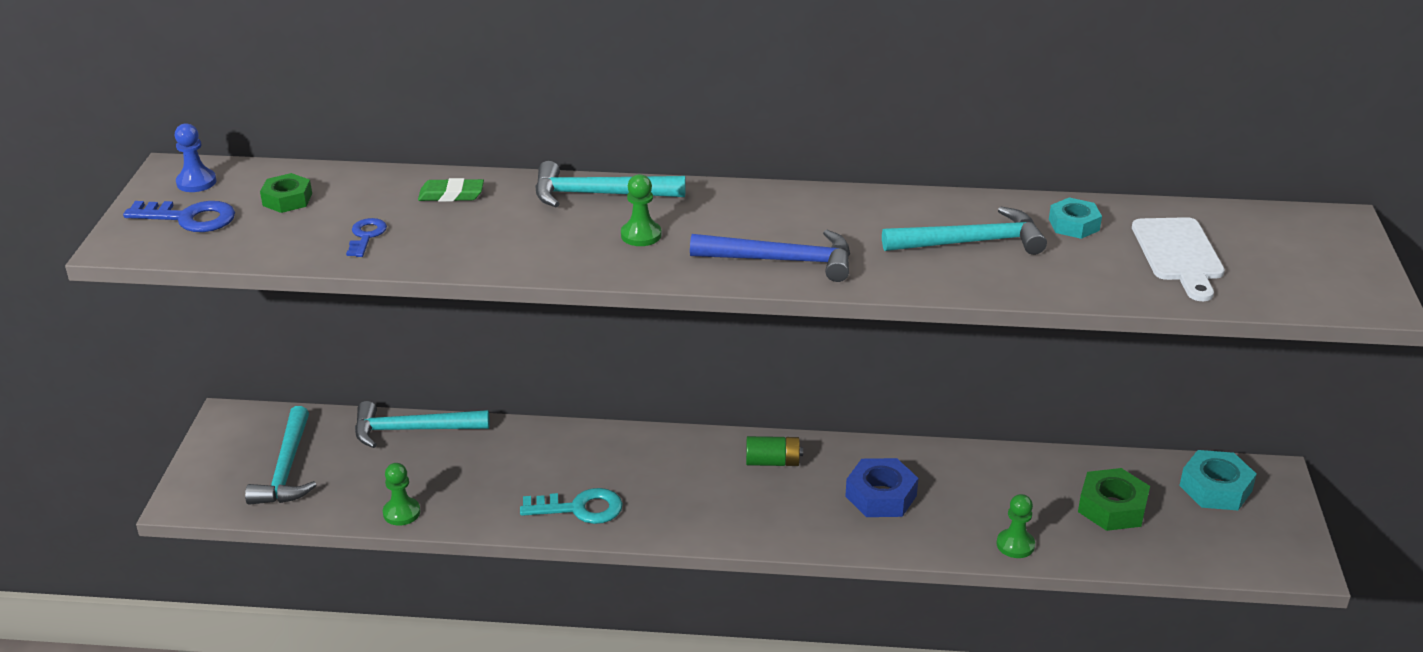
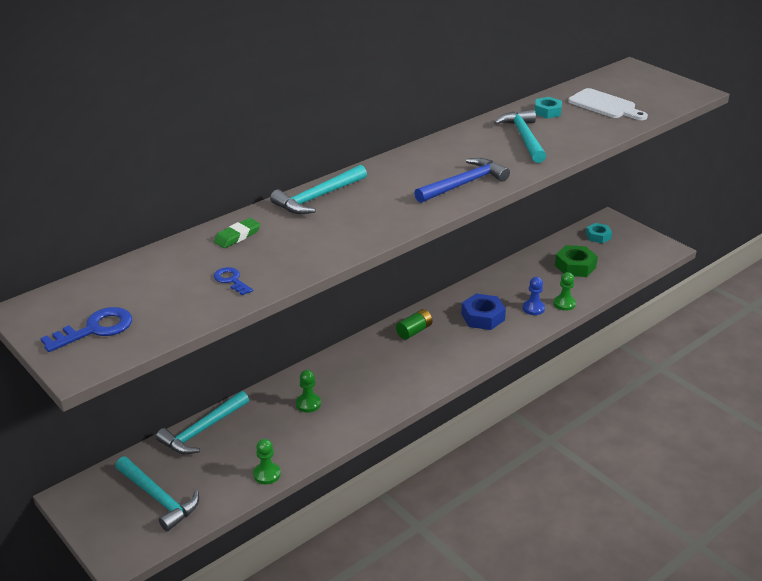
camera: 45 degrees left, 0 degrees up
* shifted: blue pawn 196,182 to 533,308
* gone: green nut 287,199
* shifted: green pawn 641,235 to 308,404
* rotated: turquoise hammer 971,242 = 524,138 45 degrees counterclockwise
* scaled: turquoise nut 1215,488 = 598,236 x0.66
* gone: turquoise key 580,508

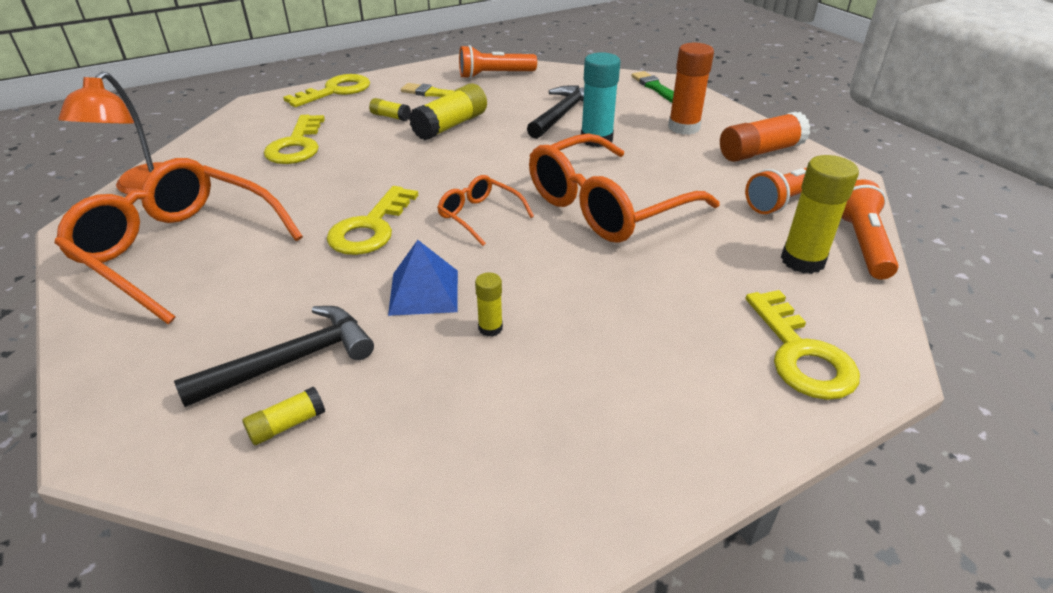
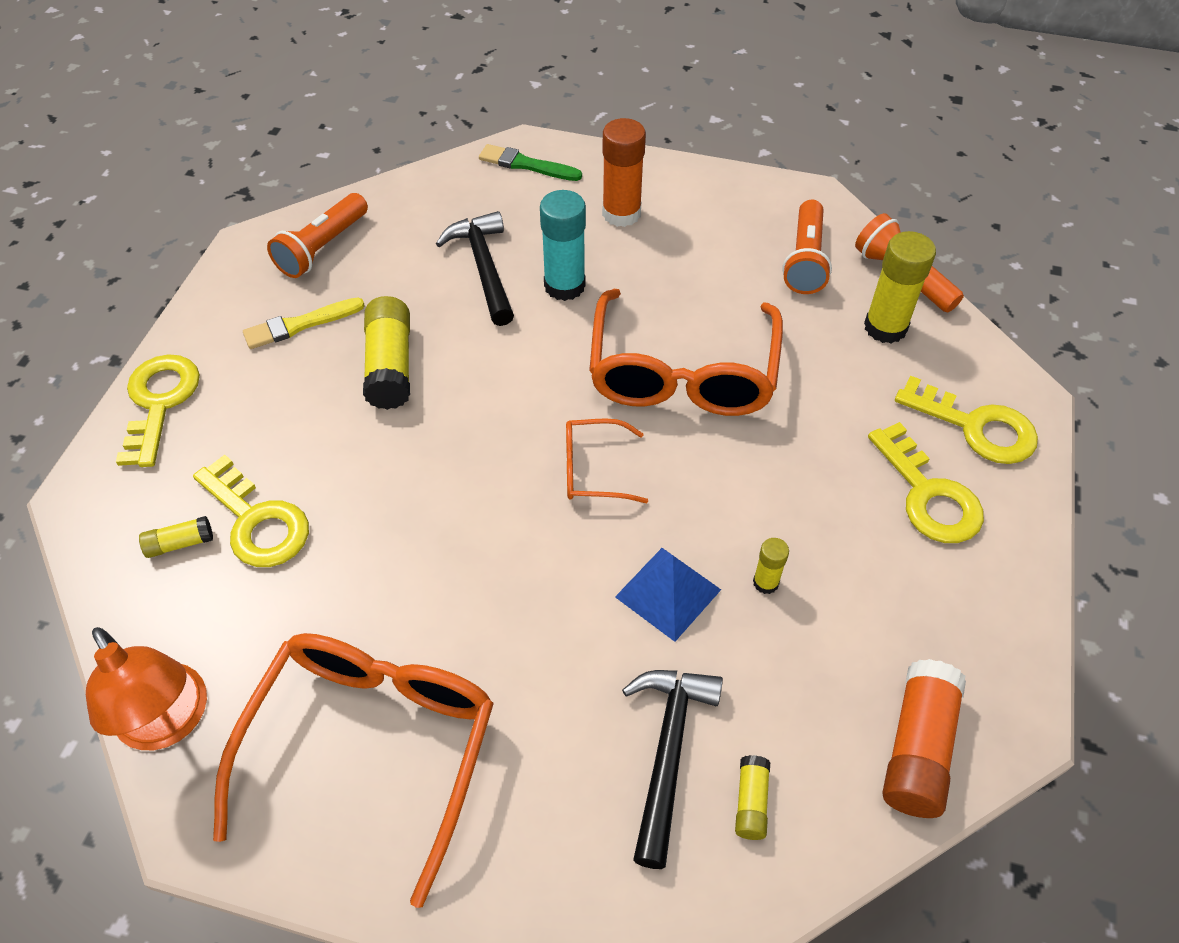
camera: 45 degrees left, 15 degrees up
* shifted: yellow glue stick 390,117 to 180,543
* shifted: orange glue stick 760,152 to 917,748
* rotated: orange glasses 180,250 = 370,750 120 degrees clockwise
* shifted: yellow key 370,228 to 928,495

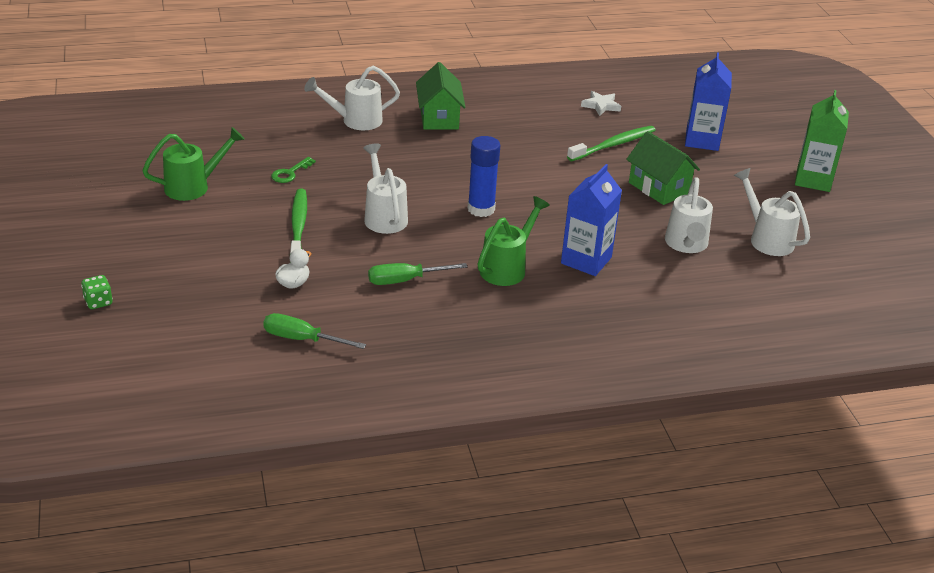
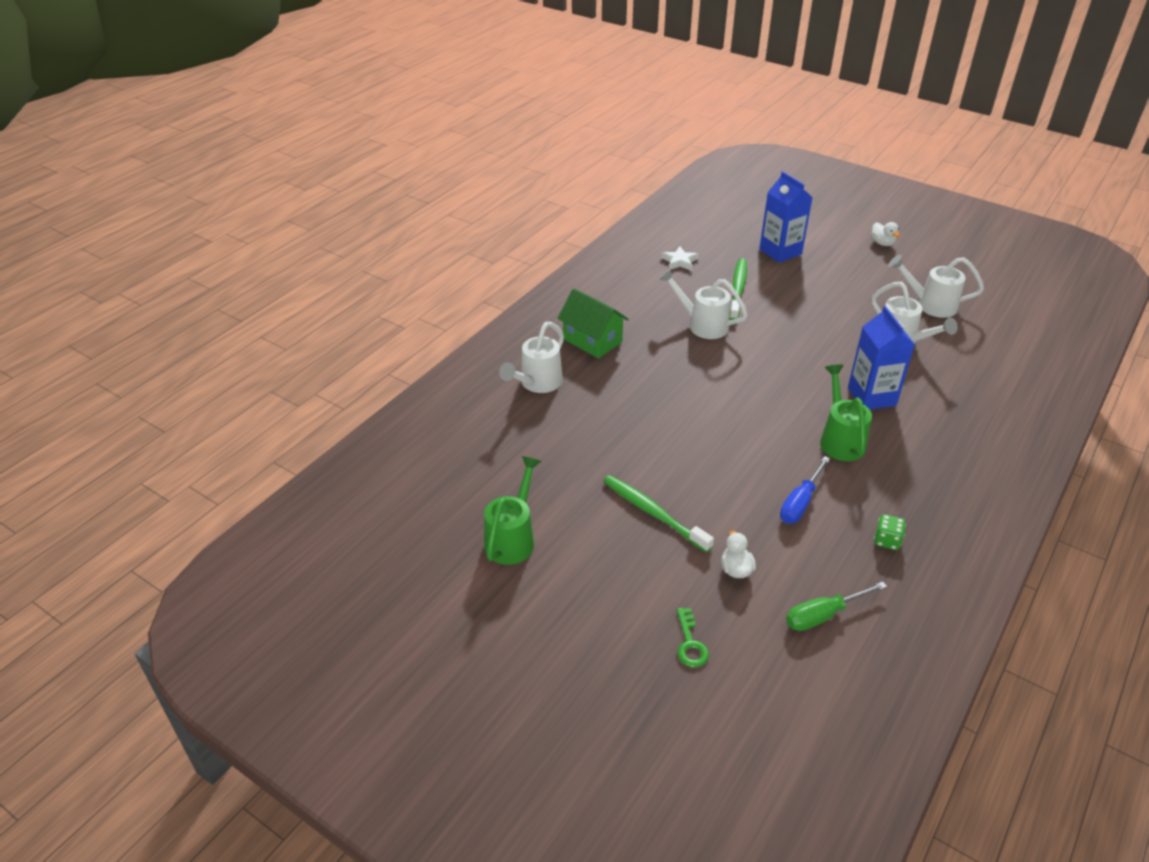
camera: 40 degrees left, 5 degrees up
* swapped: green carton 813,180 to white duck 882,243
* gone: green house 658,188
* gone: blue glue stick 481,209
* shifted: white watering can 384,216 to 702,325
* shifted: green key 290,173 to 690,644
* repainted: green screwdriver 405,280 to blue screwdriver 800,503
* shifted: green dice 98,302 to 887,540

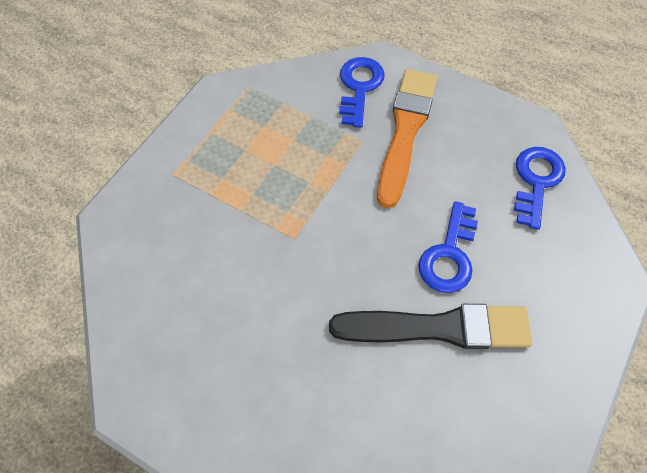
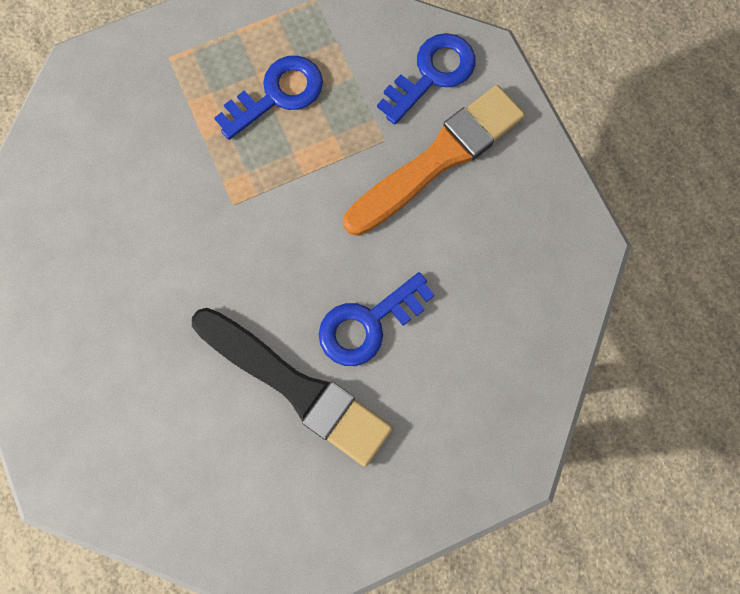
camera: 35 degrees right, 15 degrees up
* shifted: blue key 536,181 to 277,95

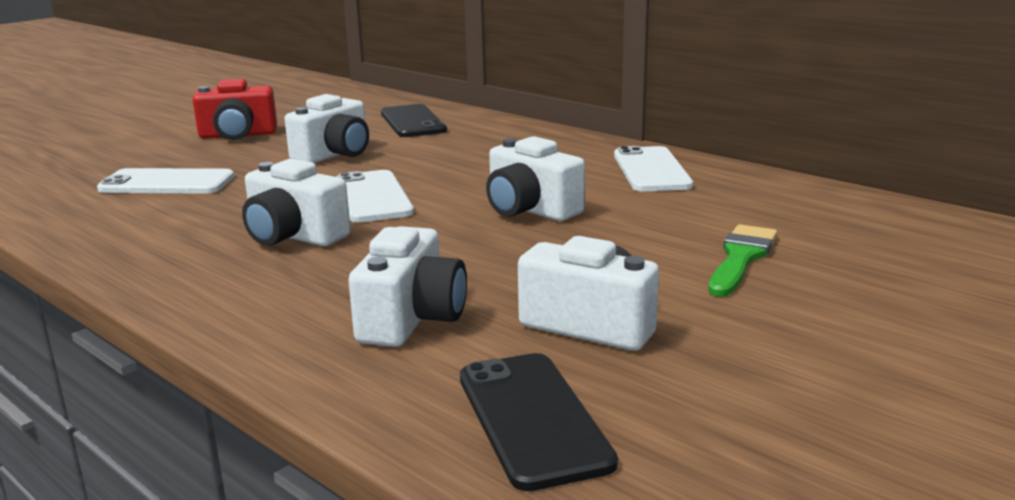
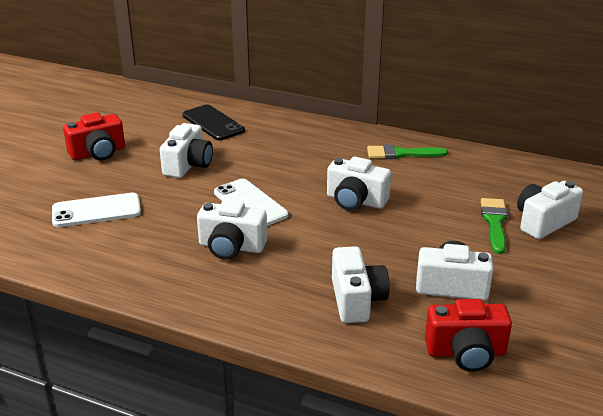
camera: 20 degrees left, 10 degrees up
* swapped: white phone 651,170 to green brush 401,154
* swapped: black phone 532,419 to red camera 466,352
* new: white camera 543,222

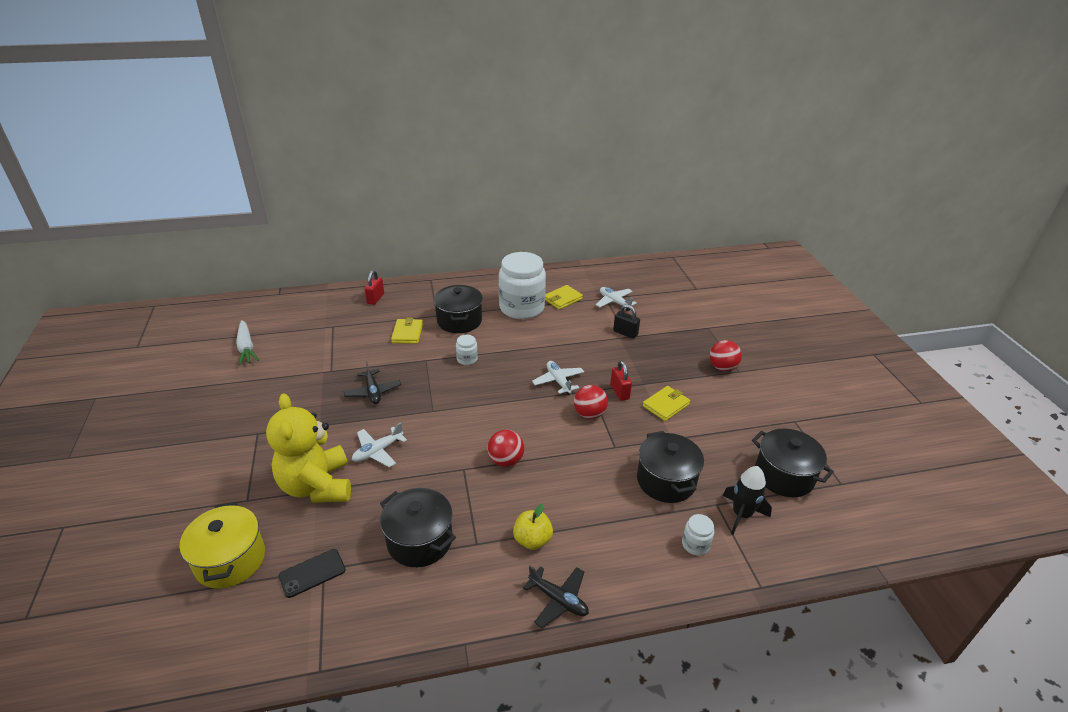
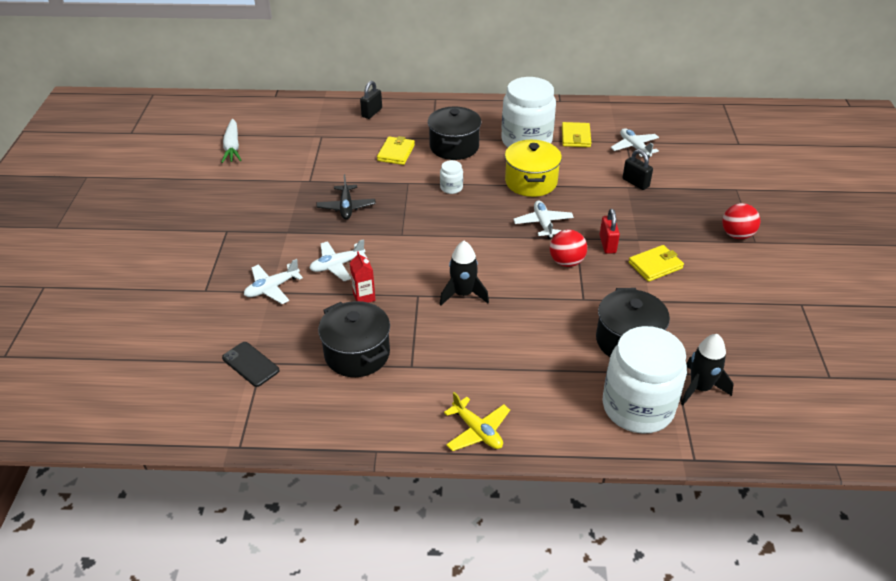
camera: 15 degrees right, 5 degrees up
* repainted: red padlock 375,298 to black padlock 372,113
* rotated: yellow wallet 563,299 = 575,137 60 degrees counterclockwise
* swapped: yellow teddy bear 317,486 to white plane 272,288
* gone: black pot 784,476
* swapped: red ball 506,460 to black rocket 463,294
* shifted: yellow pot 230,560 to 531,182
* gone: yellow apple 532,540
* scaled: white jar 695,544 = 637,407 x2.40
* rotated: black phone 312,573 = 250,364 60 degrees clockwise
* repainted: black plane 558,600 to yellow plane 477,431
* new: red carton 364,297

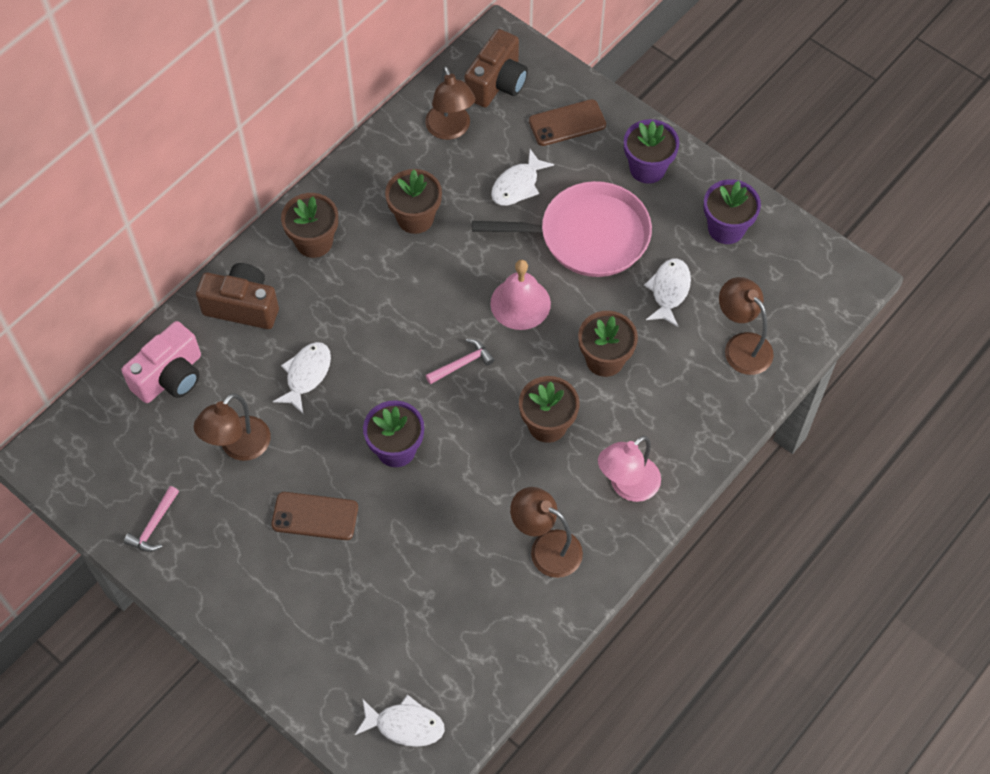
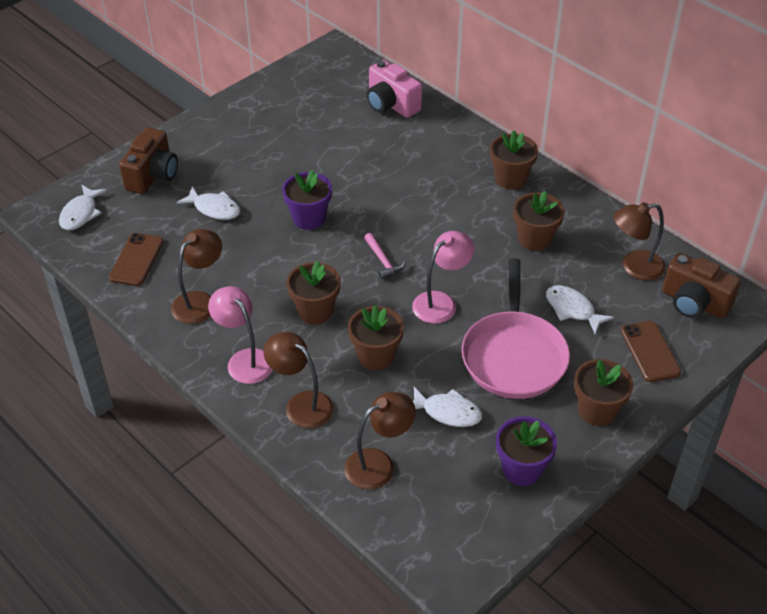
camera: 95 degrees right, 15 degrees down
* repainted: purple flower pot 647,168 to brown flower pot 597,410
* swapped: pink bell 520,303 to pink lamp 441,302
* shifted: brown camera 242,306 to 153,175
* shifted: white fish 306,375 to 214,209
* shifted: brown lamp 238,447 to 301,404
* gone: pink hammer 154,525
* shifted: brown phone 315,516 to 136,260

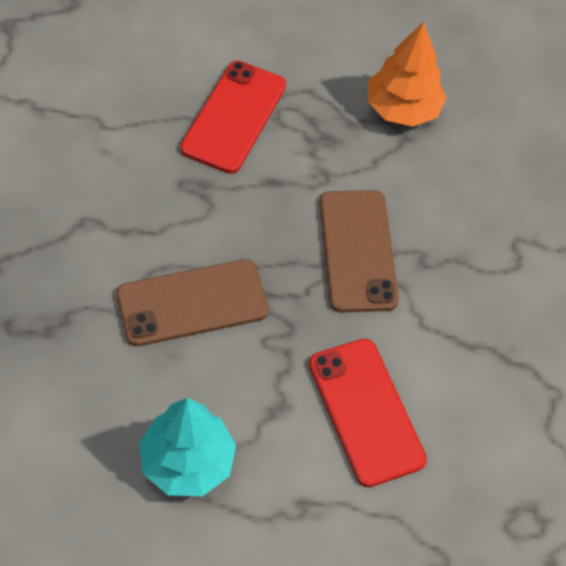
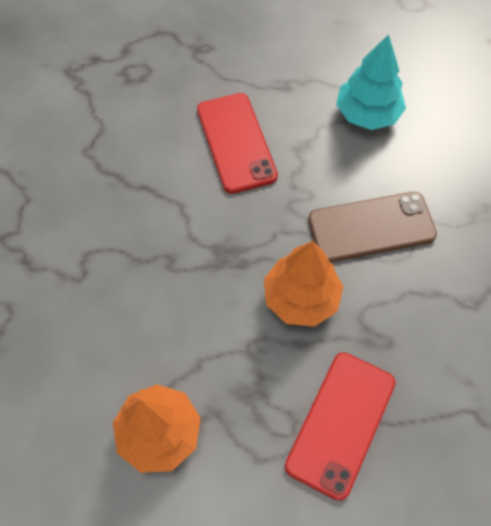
camera: 170 degrees left, 5 degrees up
* gone: brown phone 357,251
* new: orange tree 301,298

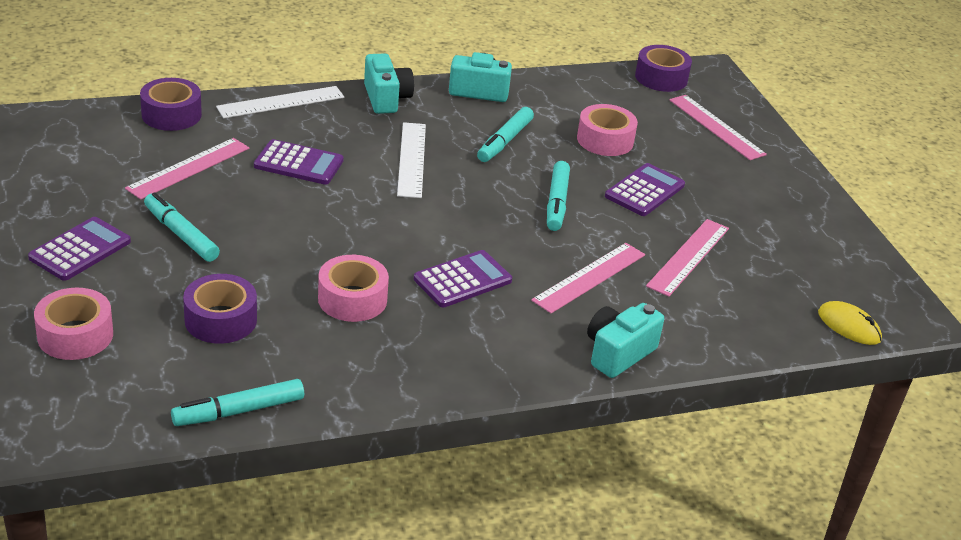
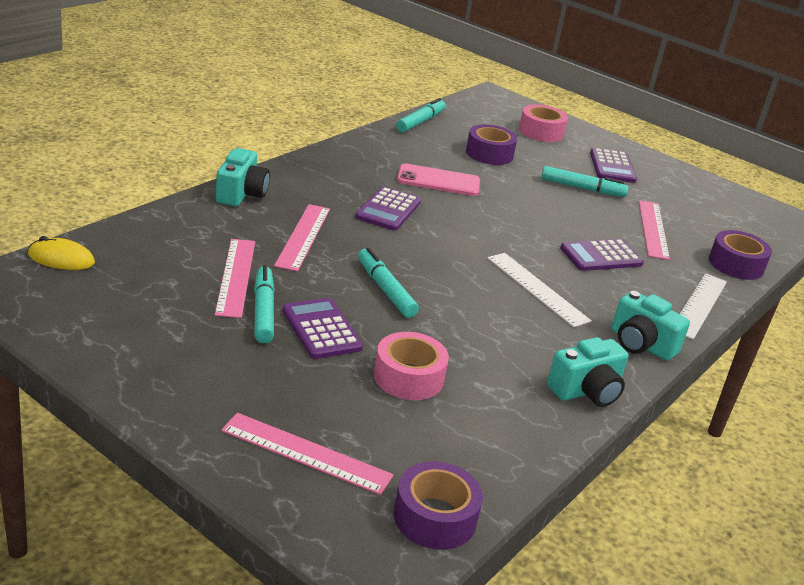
camera: 145 degrees right, 5 degrees down
* shifted: turquoise marker 504,141 to 263,311
* rotated: purple calculator 644,191 = 321,329 150 degrees clockwise
* swapped: pink tape 352,299 to pink phone 438,181

